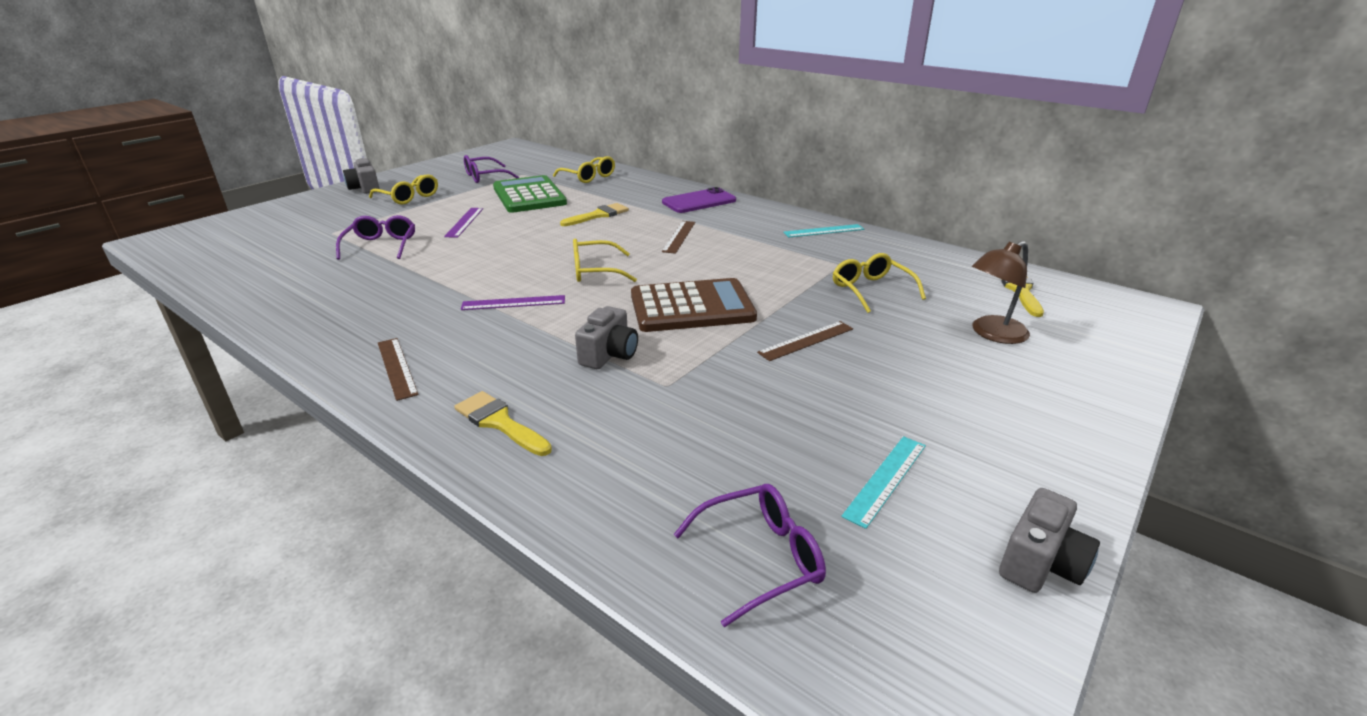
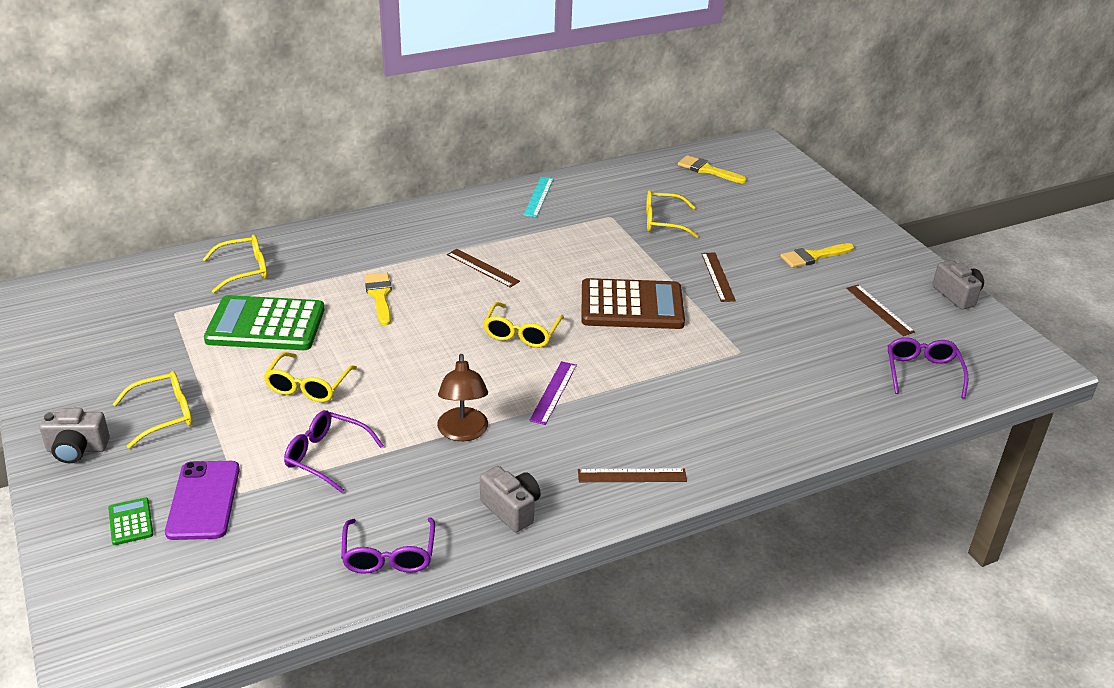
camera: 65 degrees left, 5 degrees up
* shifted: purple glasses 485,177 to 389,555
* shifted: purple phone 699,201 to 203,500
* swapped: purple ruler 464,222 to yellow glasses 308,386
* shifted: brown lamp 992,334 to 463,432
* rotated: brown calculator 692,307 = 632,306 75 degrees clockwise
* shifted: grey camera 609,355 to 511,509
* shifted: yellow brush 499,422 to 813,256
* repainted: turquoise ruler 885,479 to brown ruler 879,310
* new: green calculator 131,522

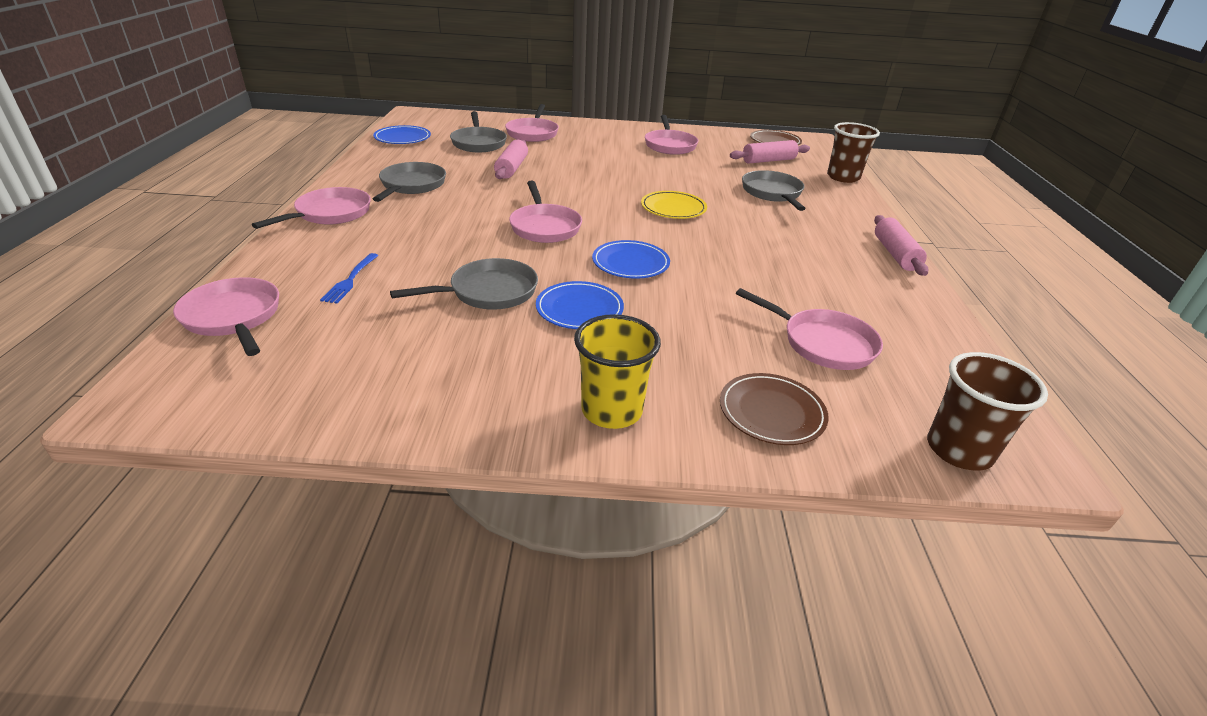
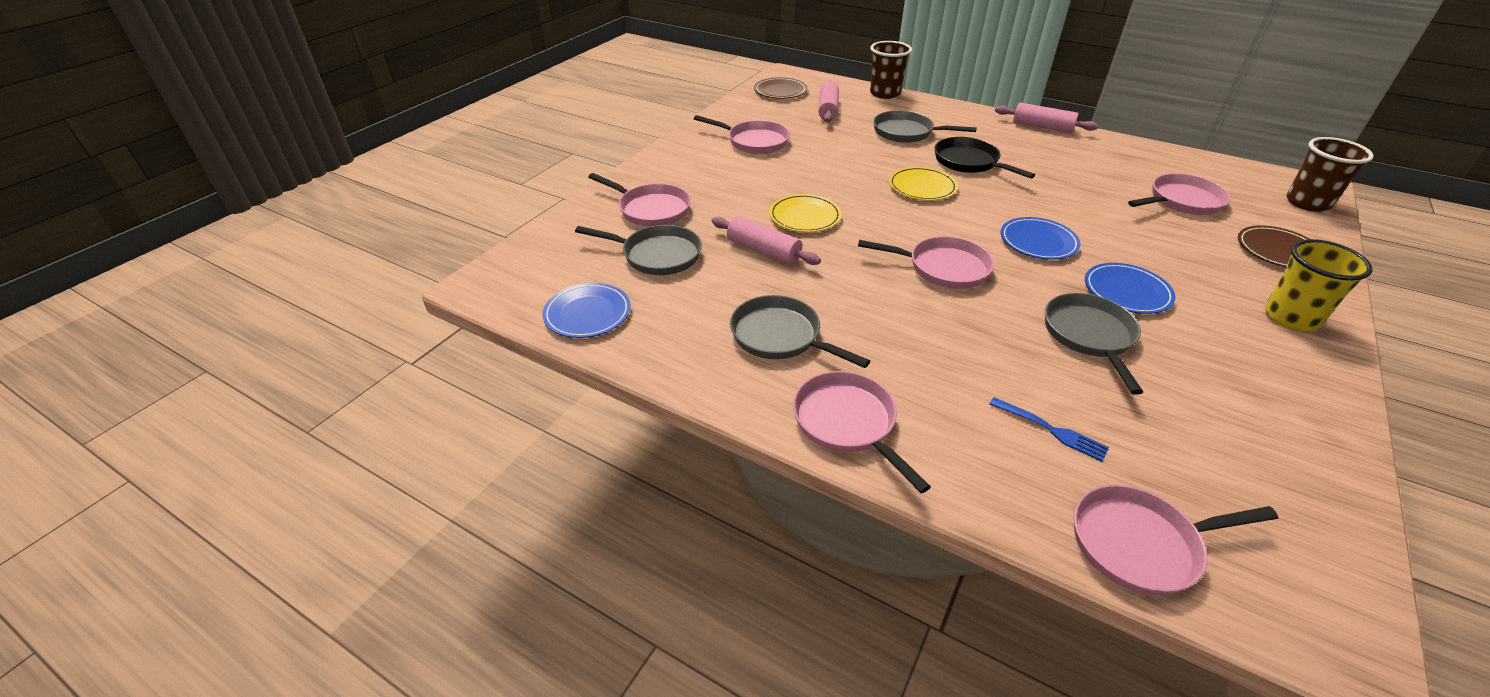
camera: 60 degrees left, 5 degrees up
* new: black pan 969,162
* new: yellow plate 804,216

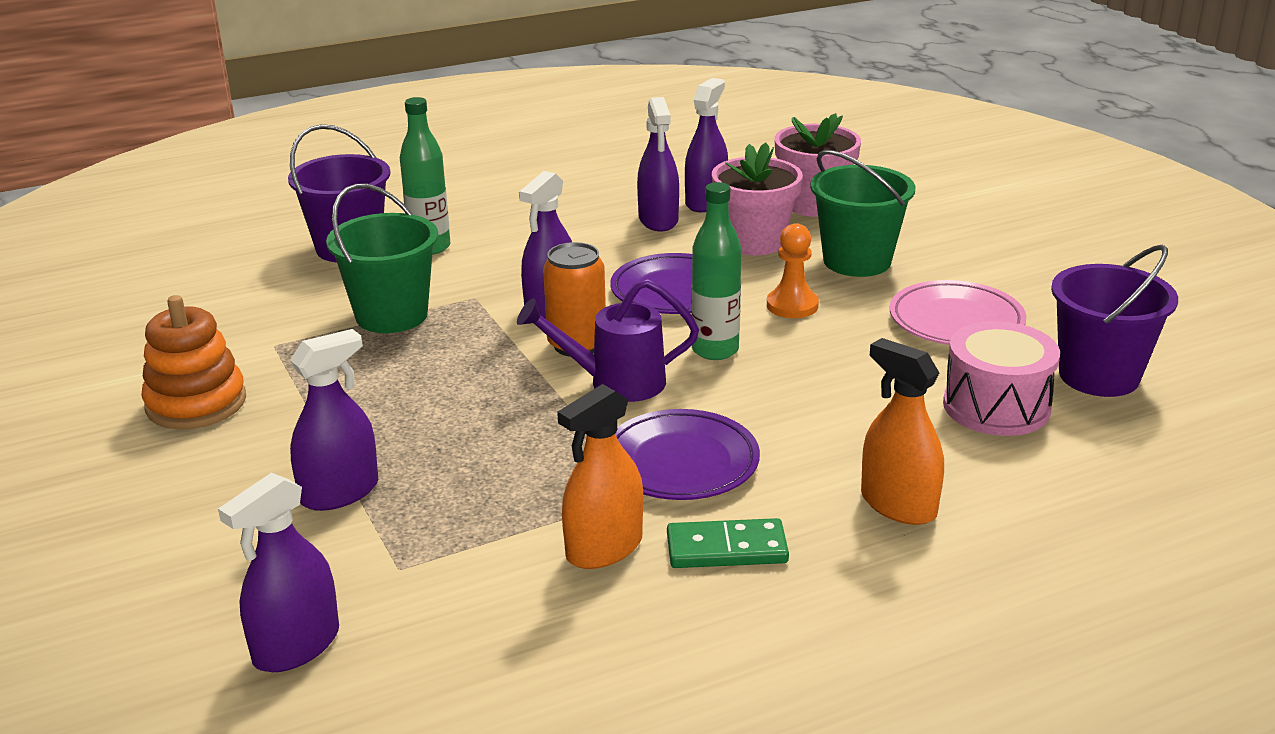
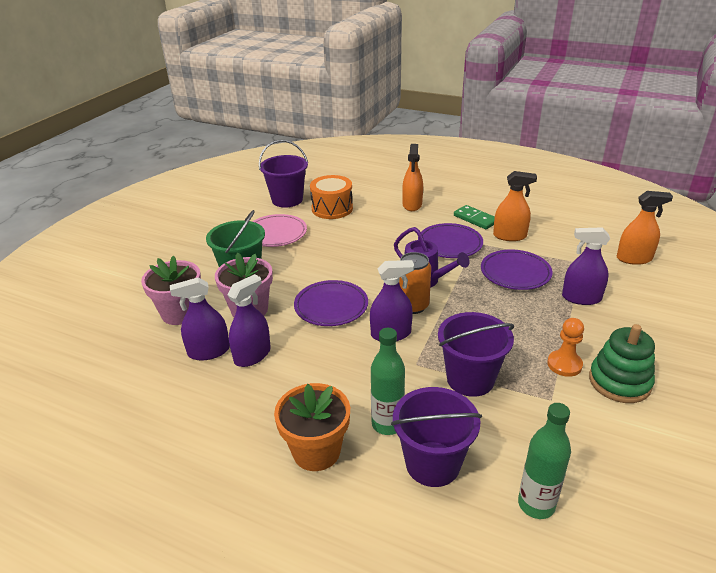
camera: 130 degrees left, 5 degrees up
* shifted: green bottle 715,350 to 536,504
* repainted: green bucket 391,315 to purple bucket 470,379
* shifted: orange pawn 792,305 to 564,364
* repainted: orange stacking toy 196,403 to green stacking toy 619,382
* repainted: pink drum 996,406 to orange drum 332,208
* repainted: purple spray bottle 296,646 to orange spray bottle 634,258
* new: purple plate 515,273
* new: orange flower pot 316,451

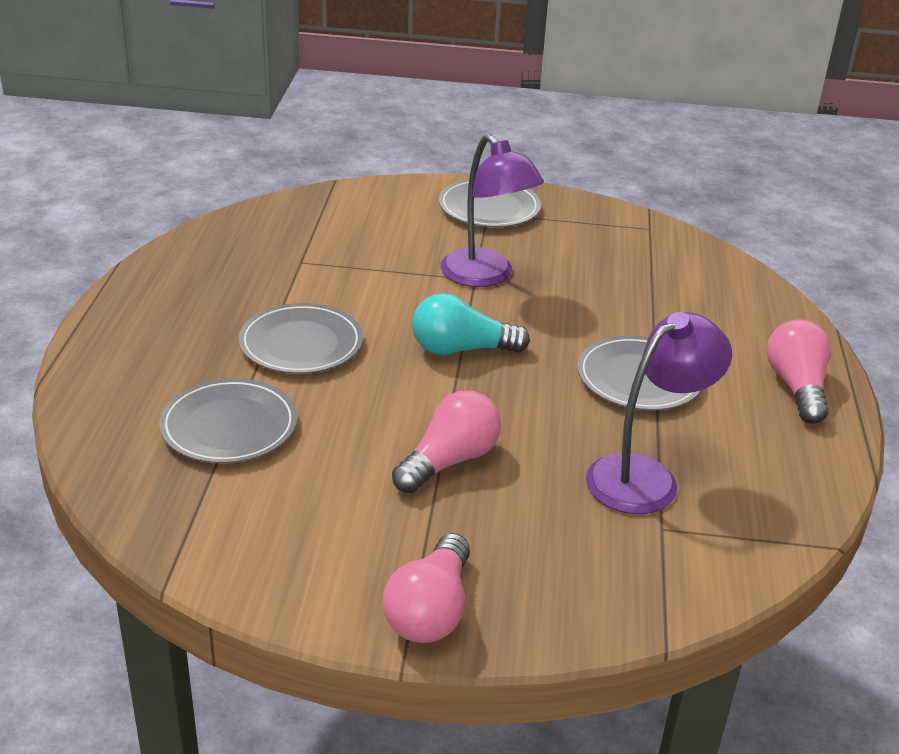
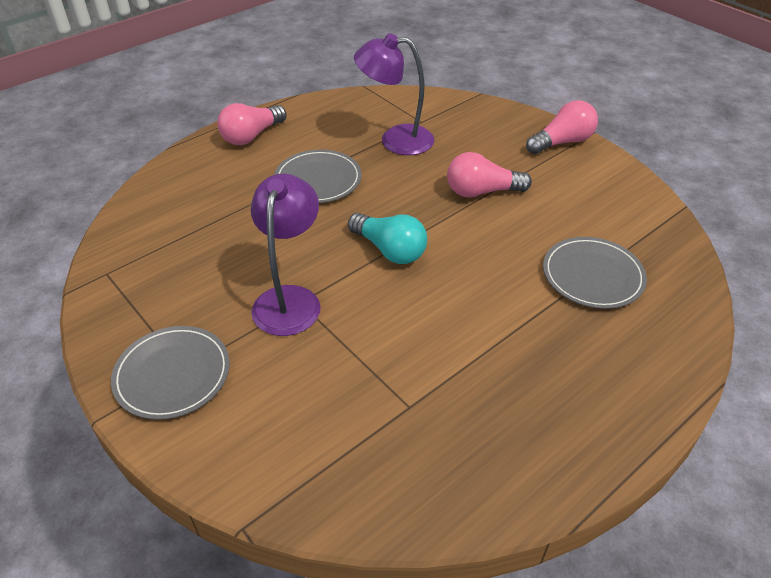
camera: 135 degrees left, 10 degrees up
* gone: grey plate 301,343

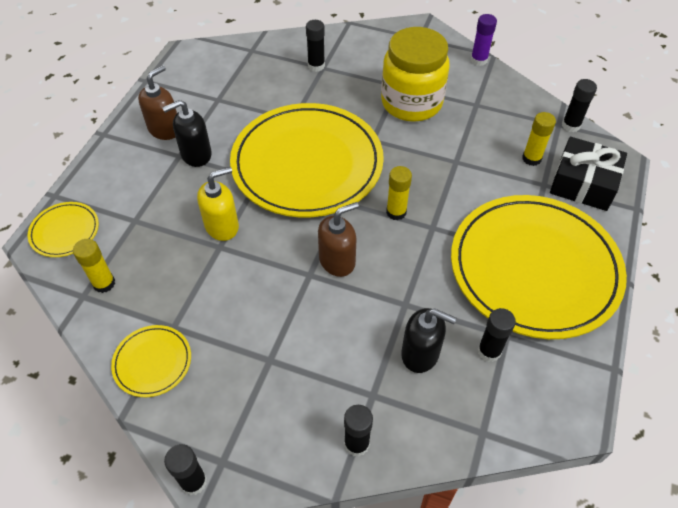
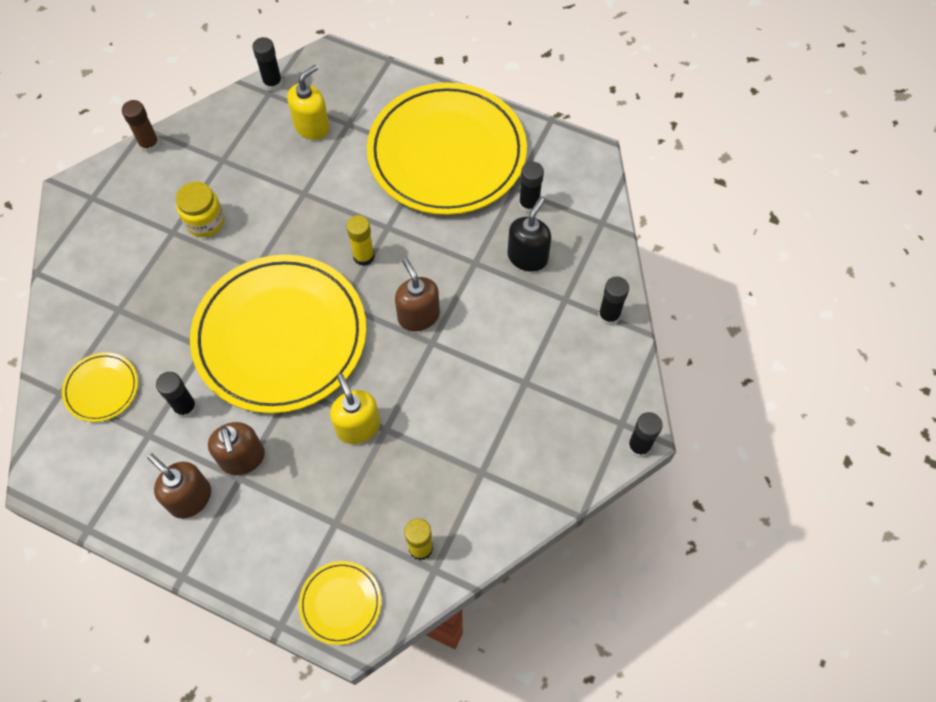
camera: 85 degrees left, 10 degrees up
* repainted: purple glue stick 479,60 to brown glue stick 149,144
* shifted: black glue stick 316,66 to 185,407
* scaled: yellow jar 411,103 = 205,222 x0.55
* repainted: black soap dispenser 196,155 to brown soap dispenser 242,458
* swapped: yellow glue stick 531,158 to yellow soap dispenser 312,126
* gone: black gift 583,183
* shifted: yellow plate 152,362 to 101,388

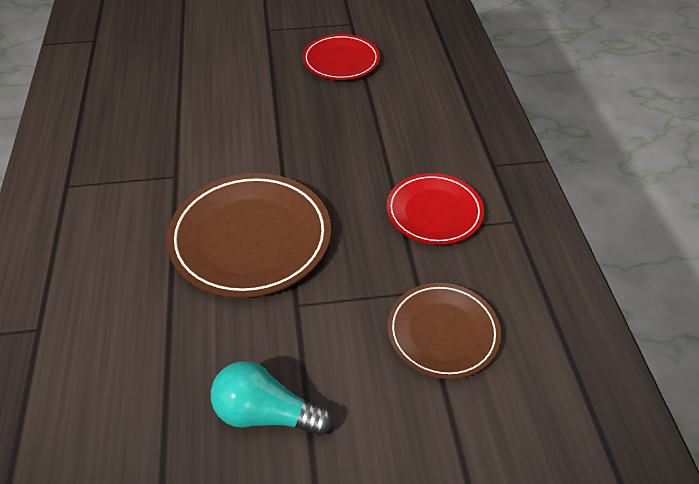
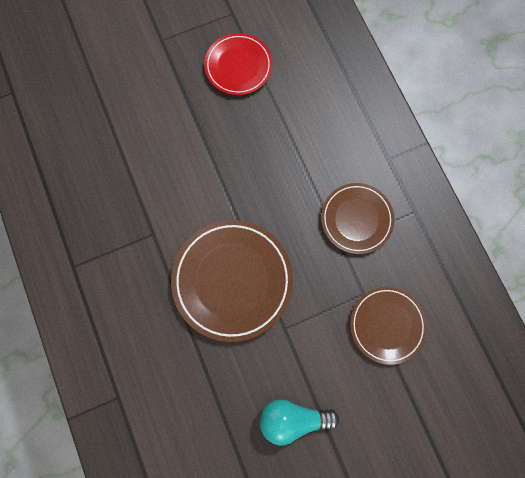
camera: 15 degrees left, 30 degrees up
* repainted: red plate 434,212 to brown plate 356,219

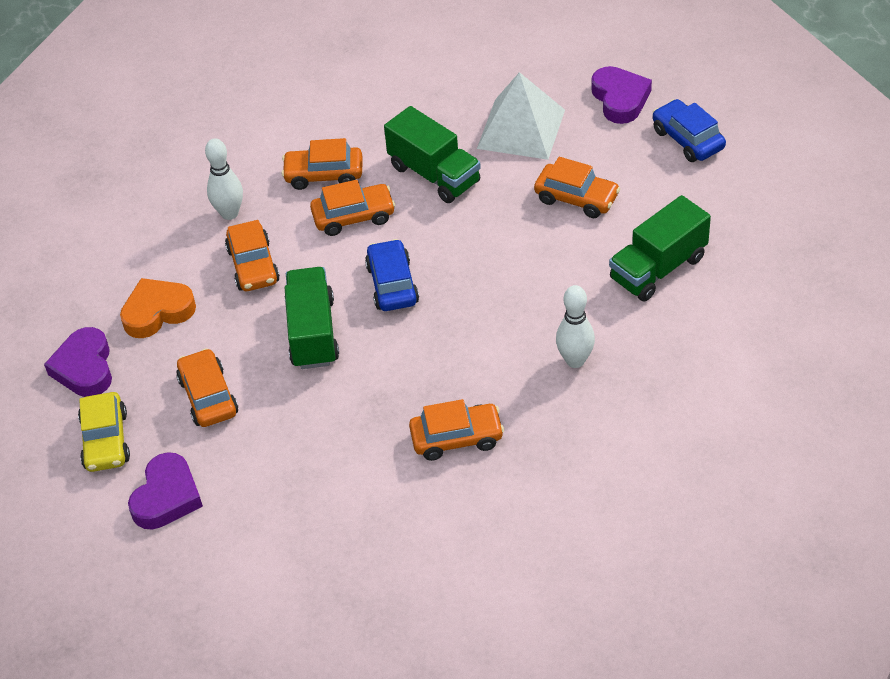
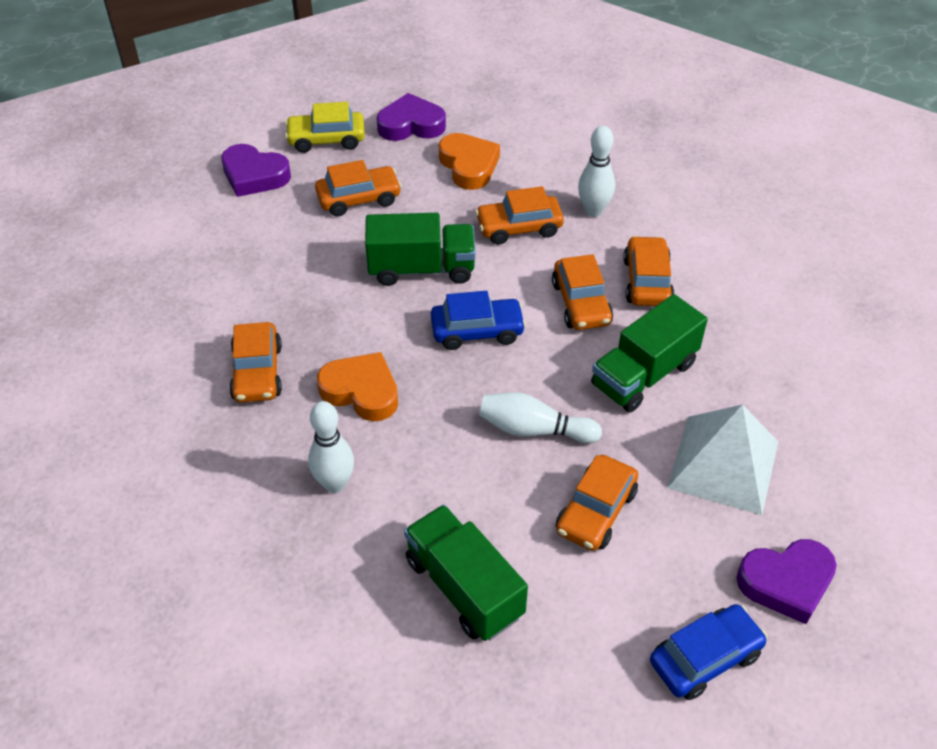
camera: 90 degrees right, 0 degrees up
* new: orange heart 361,391
* new: white bowling pin 534,429

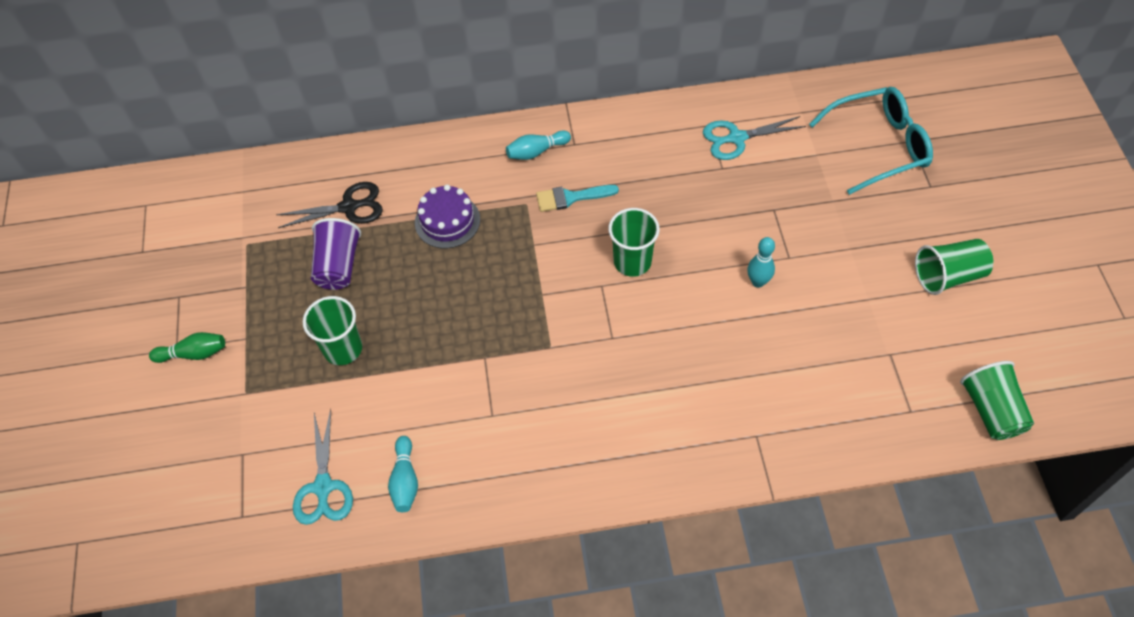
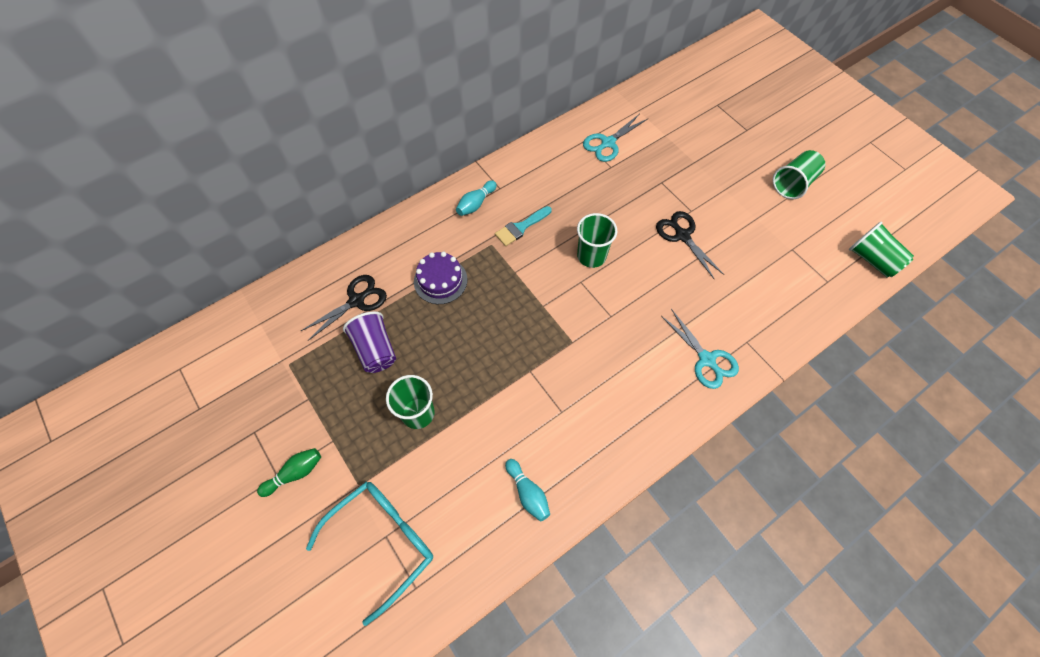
camera: 30 degrees left, 5 degrees up
* shifted: turquoise glasses 878,146 to 382,542
* swapped: turquoise bowling pin 758,282 to black scissors 682,235
* shifted: turquoise scissors 323,487 to 707,360

